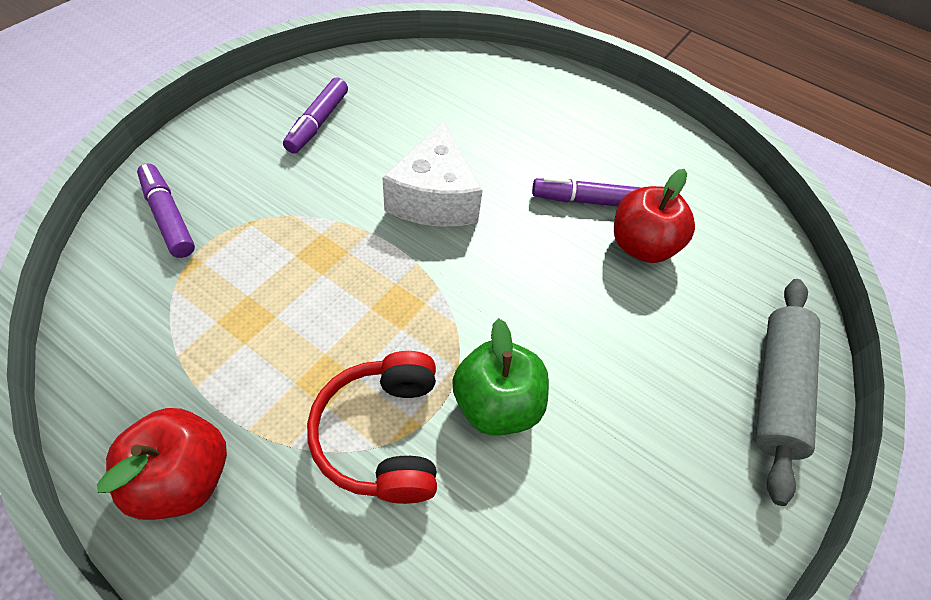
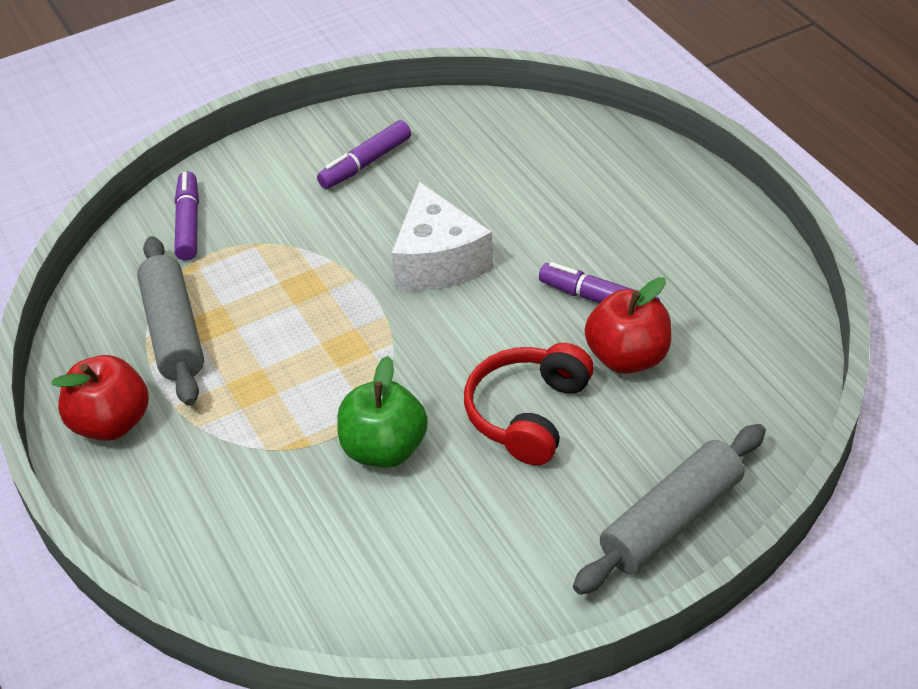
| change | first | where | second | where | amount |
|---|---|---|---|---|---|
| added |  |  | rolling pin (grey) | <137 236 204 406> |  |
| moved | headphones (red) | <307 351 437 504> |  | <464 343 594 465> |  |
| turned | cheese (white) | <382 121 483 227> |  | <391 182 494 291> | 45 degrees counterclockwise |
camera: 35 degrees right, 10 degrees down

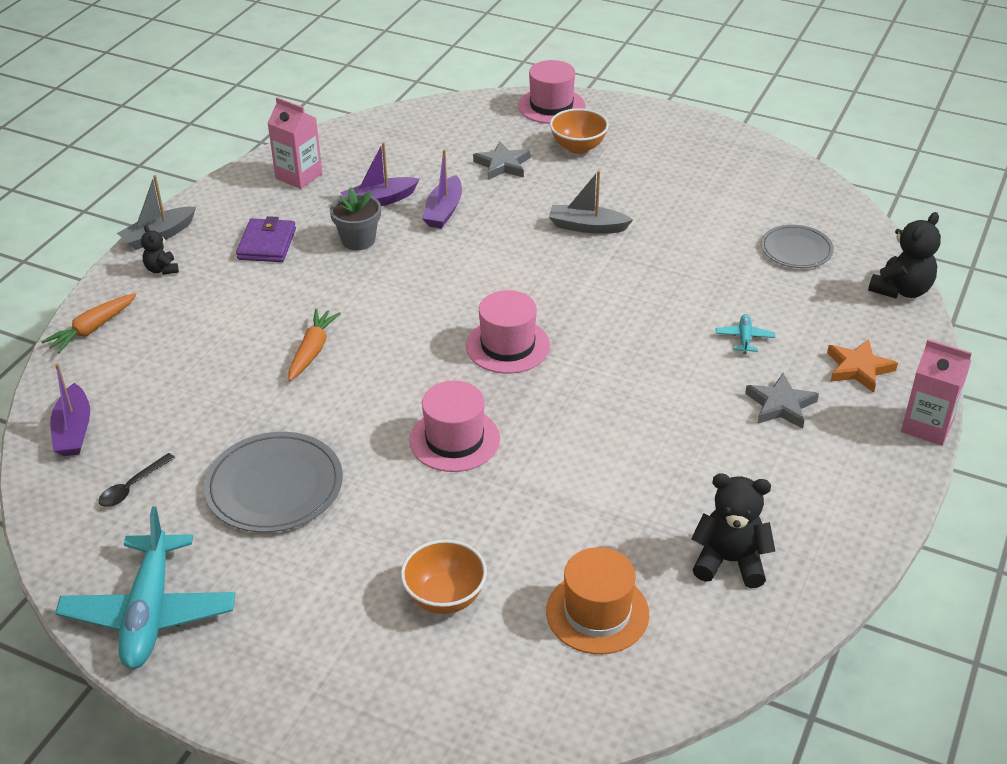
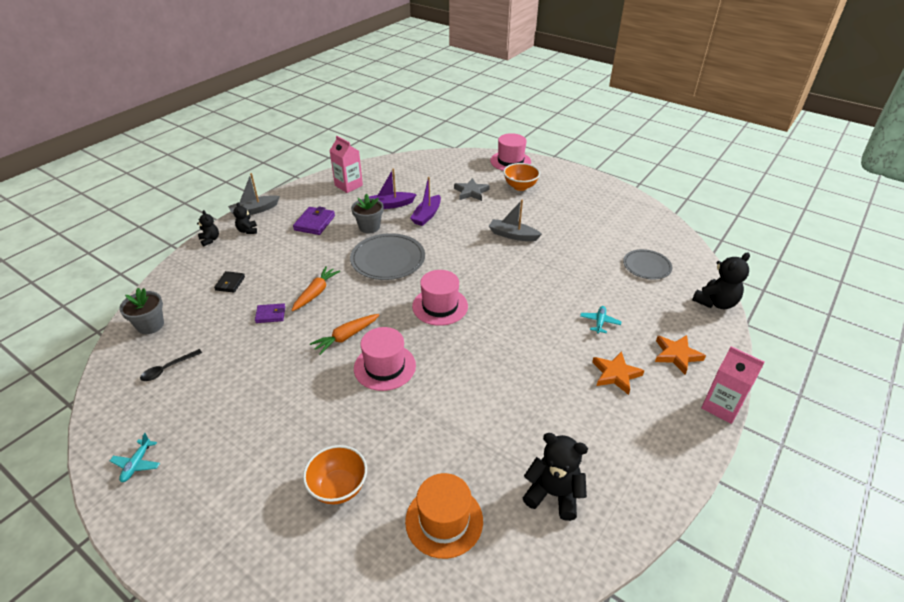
| change | first | where | second | where | amount |
|---|---|---|---|---|---|
| added |  |  | teddy bear (black) | <197 210 219 246> |  |
| added |  |  | wallet (black) | <214 271 245 293> |  |
| added |  |  | wallet (purple) | <255 303 285 323> |  |
| moved | carrot (orange) | <41 293 136 353> |  | <310 314 380 355> |  |
| moved | plate (grey) | <204 432 343 533> |  | <350 233 425 280> |  |
| replaced | boat (purple) | <50 363 90 456> | flower pot (grey) | <119 288 164 334> |  |
| recoloured | star (grey) | <745 373 819 429> | star (orange) | <592 351 645 395> |  |
| resized | plane (turquoise) | <55 506 235 669> |  | <110 433 160 482> | x0.41 |
camera: 10 degrees right, 0 degrees up

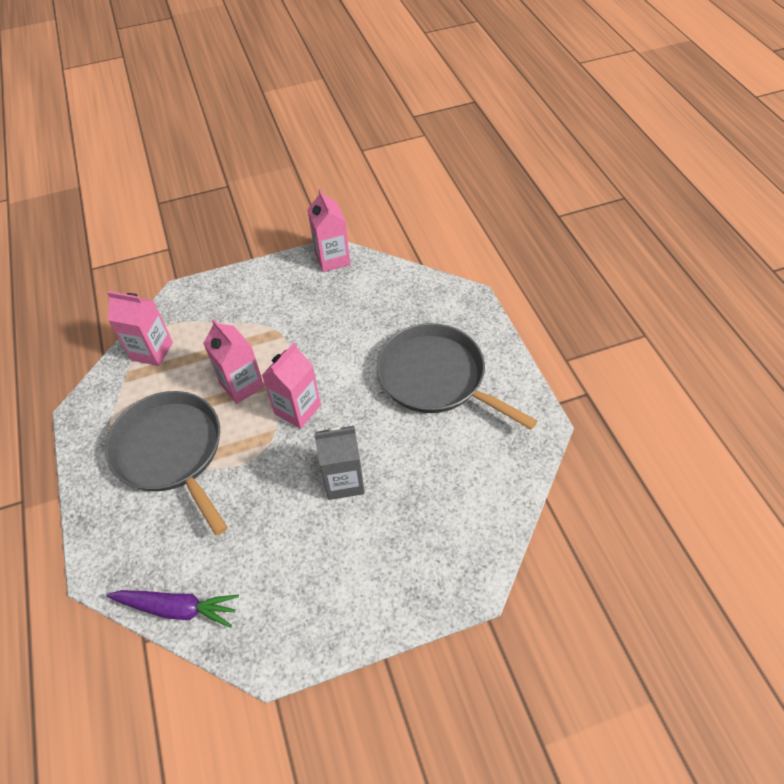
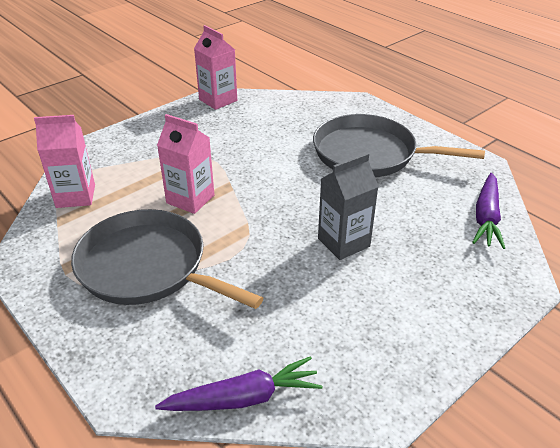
| change | first | where | second | where | amount |
|---|---|---|---|---|---|
| removed | carton (pink) | <262 342 321 429> |  |  |  |
| added |  |  | carrot (purple) | <472 173 505 249> |  |
camera: 25 degrees left, 15 degrees down

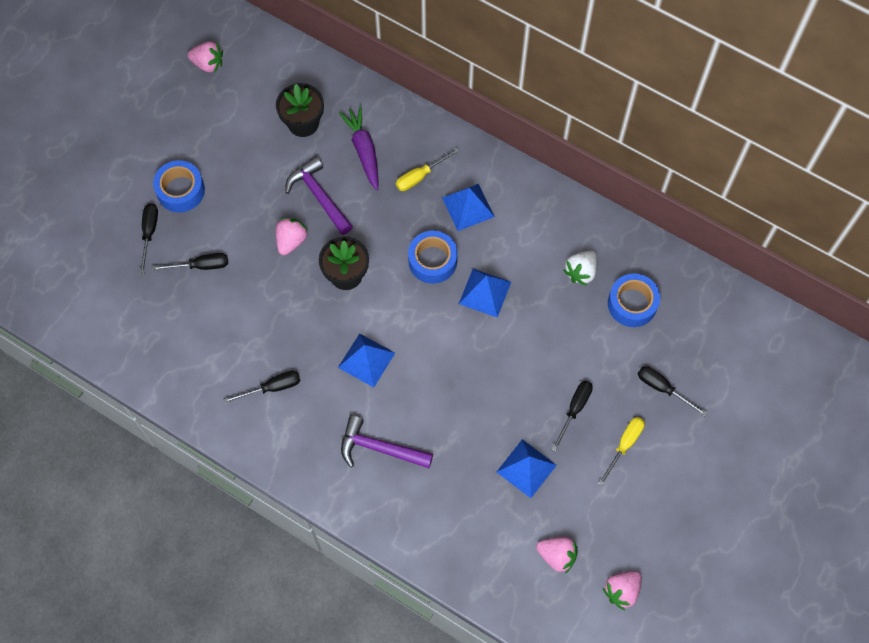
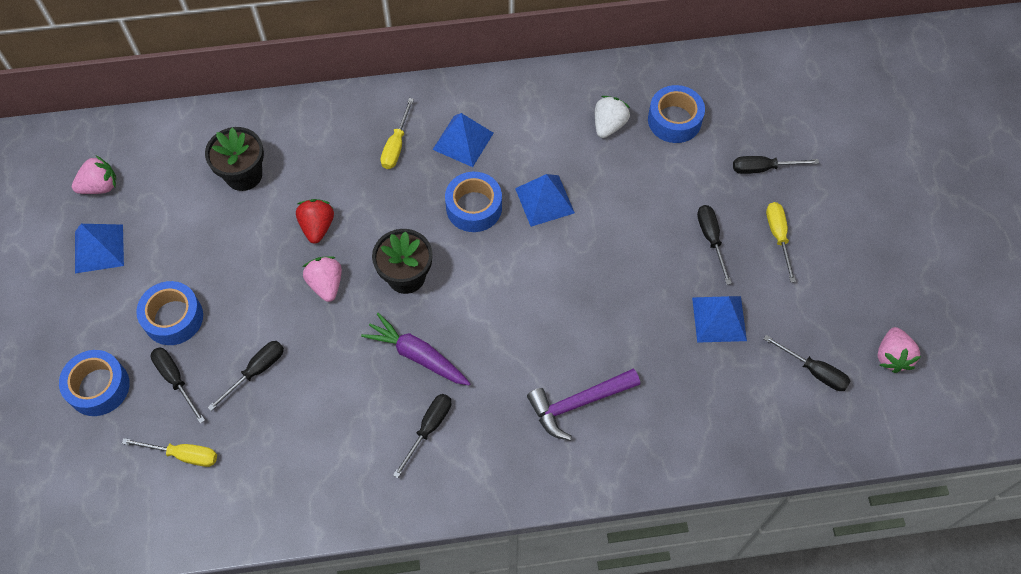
| change | first | where | second | where | amount |
|---|---|---|---|---|---|
| added |  |  | tape (blue) | <59 350 130 416> |  |
| added |  |  | screwdriver (yellow) | <121 438 217 467> |  |
| moved | pyramid (blue) | <338 333 395 387> |  | <75 224 124 273> |  |
| moved | carrot (purple) | <339 106 378 190> |  | <361 313 471 386> |  |
| replaced | hammer (purple) | <285 156 353 235> | strawberry (red) | <296 199 334 244> |  |
| replaced | strawberry (pink) | <536 537 578 574> | screwdriver (black) | <764 335 851 391> |  |
| turned | strawberry (white) | <563 251 597 286> |  | <595 96 630 138> | 150 degrees counterclockwise |
camera: 40 degrees left, 5 degrees down

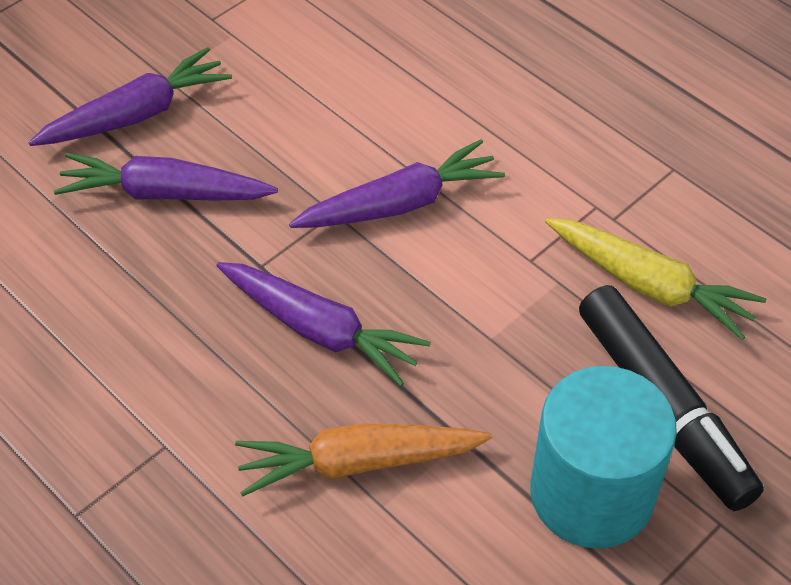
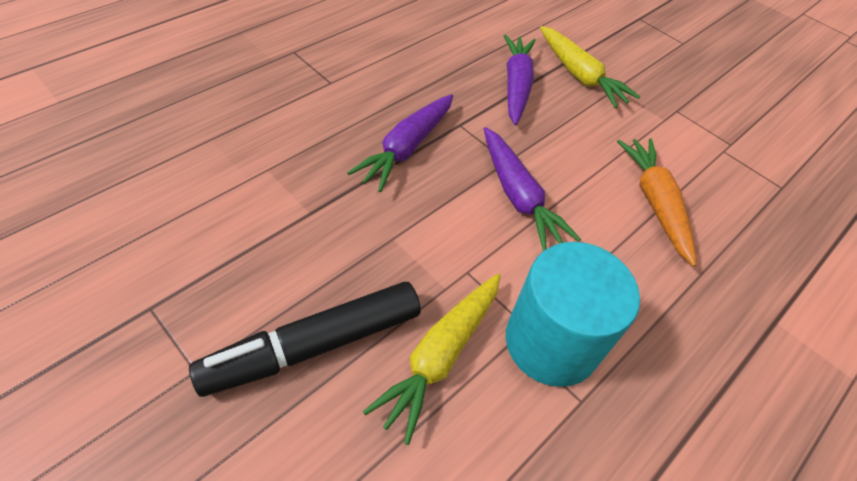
| change | first | where | second | where | amount |
|---|---|---|---|---|---|
| moved | carrot (orange) | <235 423 492 497> |  | <617 138 697 267> |  |
| moved | cylinder (turquoise) | <530 366 677 549> |  | <506 242 640 387> |  |
| recoloured | carrot (purple) | <29 47 232 146> | carrot (yellow) | <540 26 640 108> |  |
camera: 85 degrees right, 0 degrees up

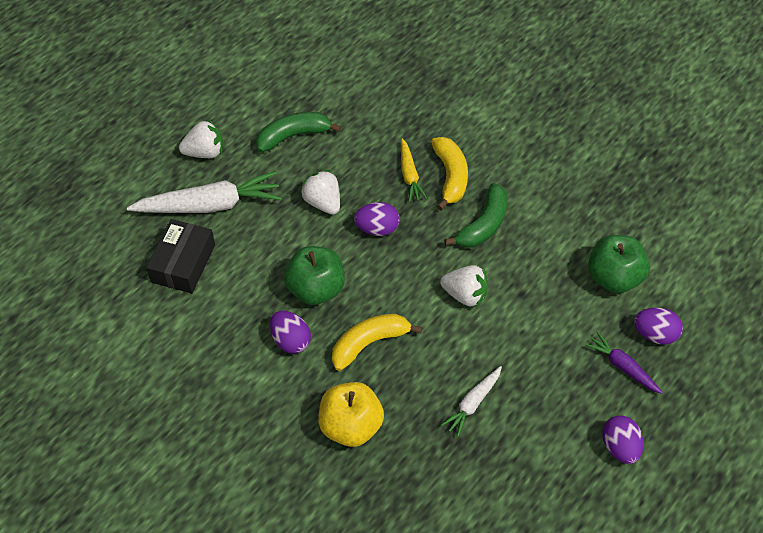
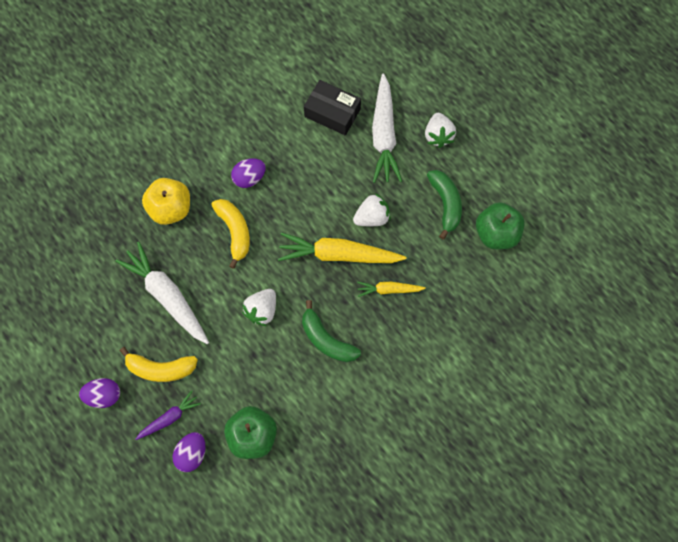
| change | first | where | second | where | amount |
|---|---|---|---|---|---|
| moved | apple (green) | <284 246 345 305> |  | <476 202 525 250> |  |
| moved | banana (yellow) | <431 137 468 210> |  | <120 347 198 382> |  |
| replaced | egg (purple) | <354 202 399 236> | carrot (yellow) | <278 233 406 263> |  |
| resized | carrot (white) | <441 366 502 437> |  | <115 242 209 344> | x1.88 |
camera: 100 degrees right, 15 degrees up

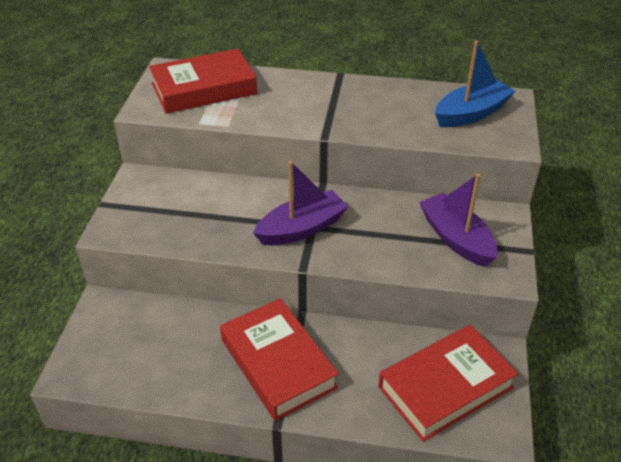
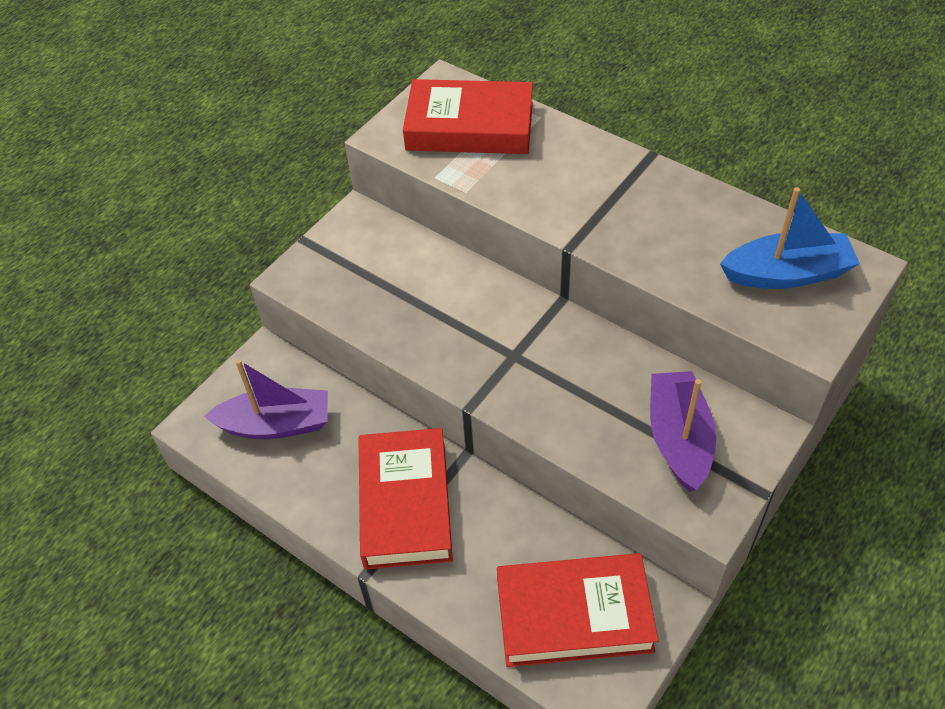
| change | first | where | second | where | amount |
|---|---|---|---|---|---|
| moved | boat (purple) | <253 161 349 245> |  | <204 359 328 439> |  |
camera: 30 degrees right, 10 degrees up

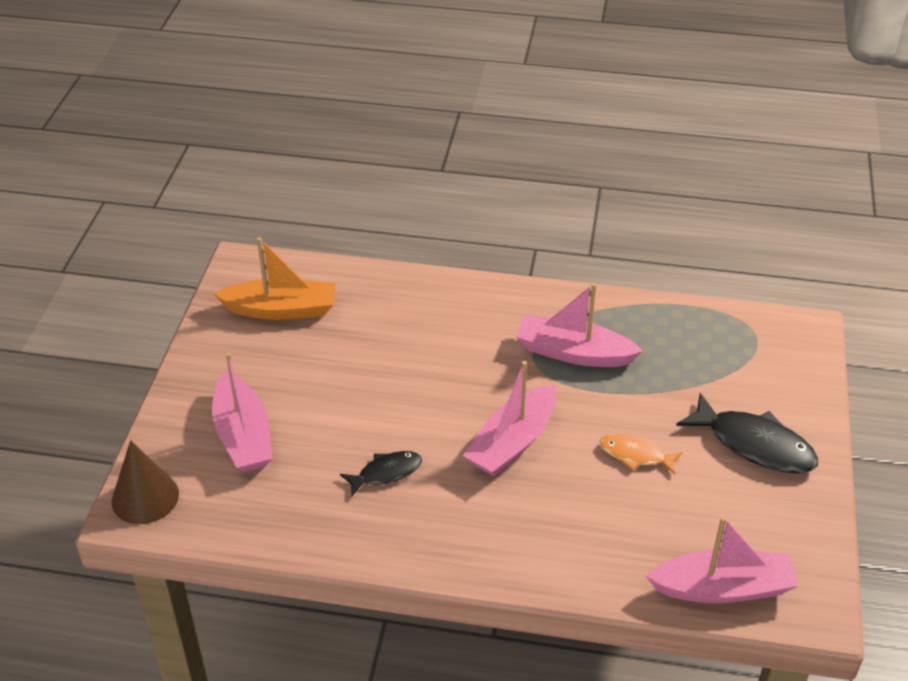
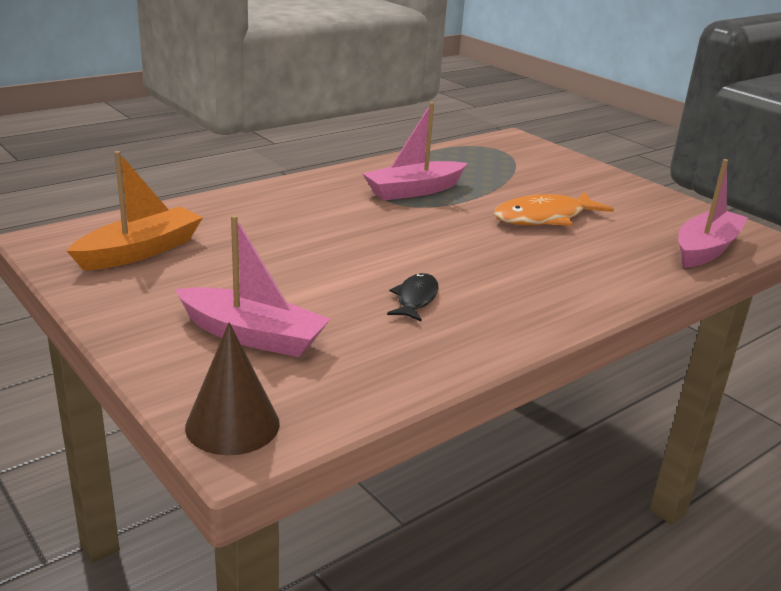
| change | first | where | second | where | amount |
|---|---|---|---|---|---|
| removed | boat (pink) | <463 361 556 477> |  |  |  |
| removed | fish (black) | <676 393 819 473> |  |  |  |
| resized | fish (orange) | <600 434 683 475> |  | <494 192 614 226> | x1.73 |
camera: 50 degrees left, 15 degrees down

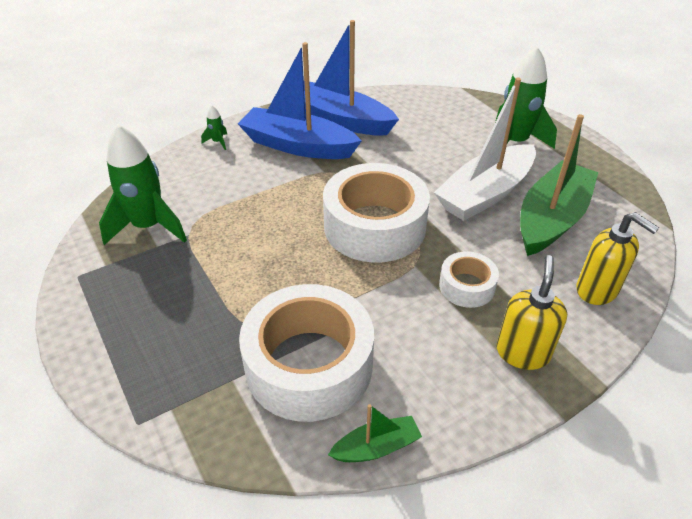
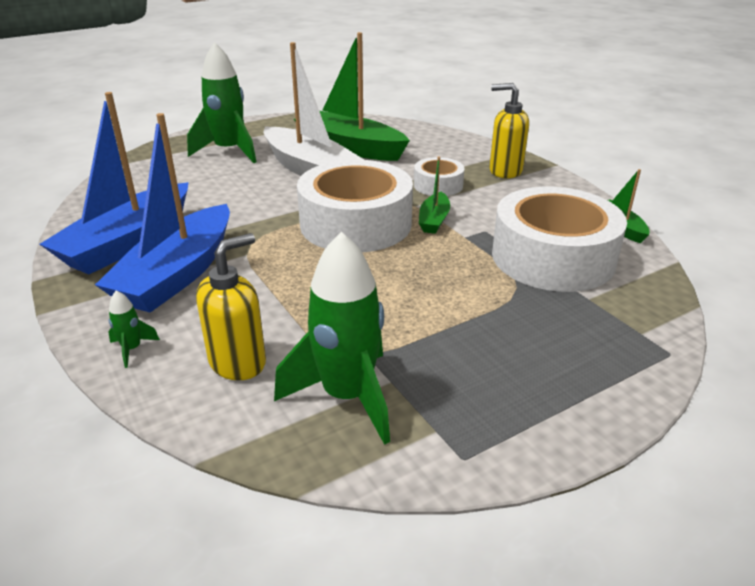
| change | first | where | second | where | amount |
|---|---|---|---|---|---|
| added |  |  | boat (green) | <419 157 450 234> |  |
| moved | soap dispenser (yellow) | <576 212 659 305> |  | <196 233 266 381> |  |
camera: 90 degrees left, 10 degrees down

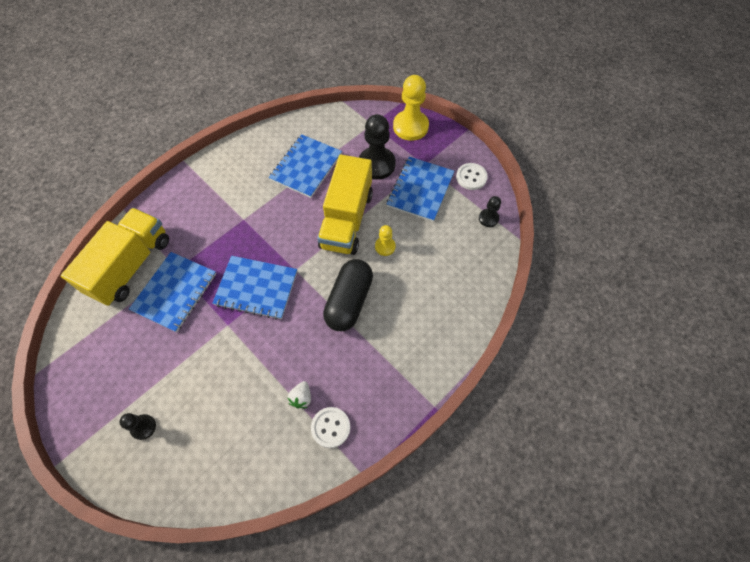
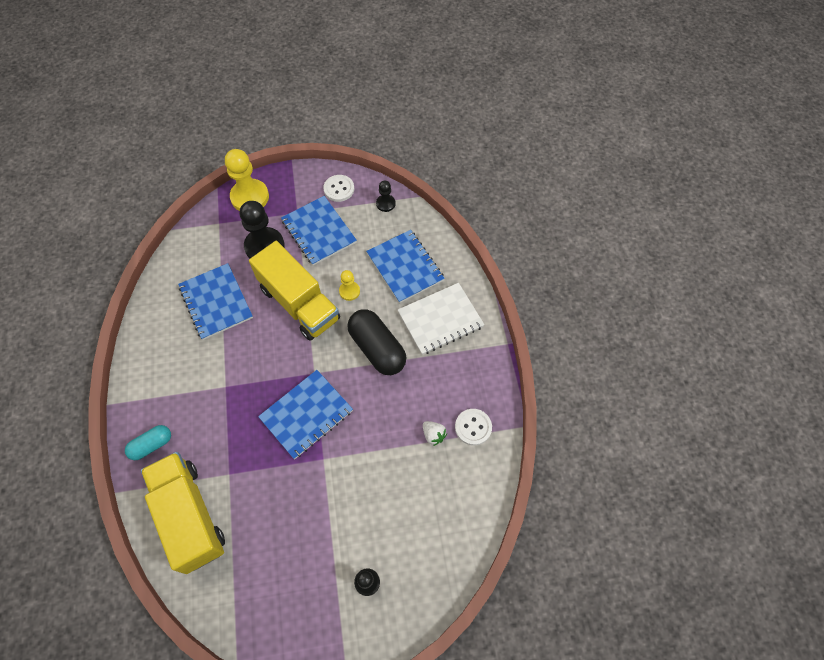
| change | first | where | second | where | amount |
|---|---|---|---|---|---|
| added |  |  | capsule (turquoise) | <125 425 171 460> |  |
| added |  |  | notebook (white) | <398 283 484 355> |  |
| moved | notebook (blue) | <129 252 216 332> |  | <366 230 445 303> |  |
camera: 55 degrees left, 0 degrees up

